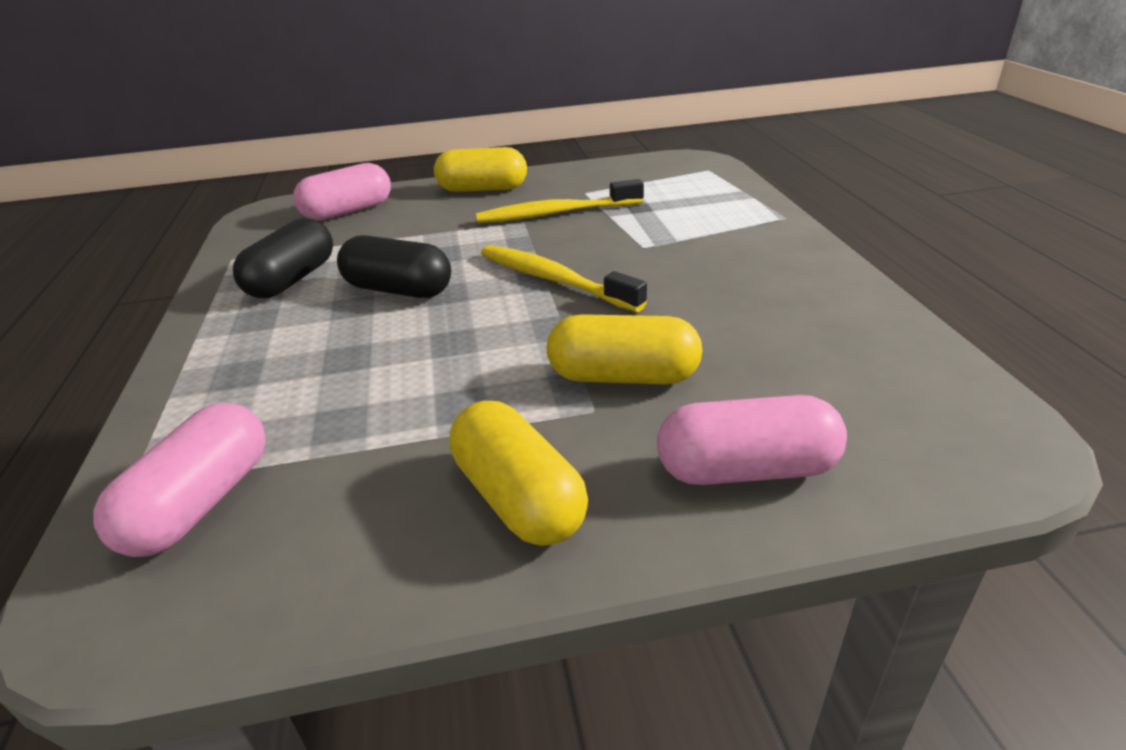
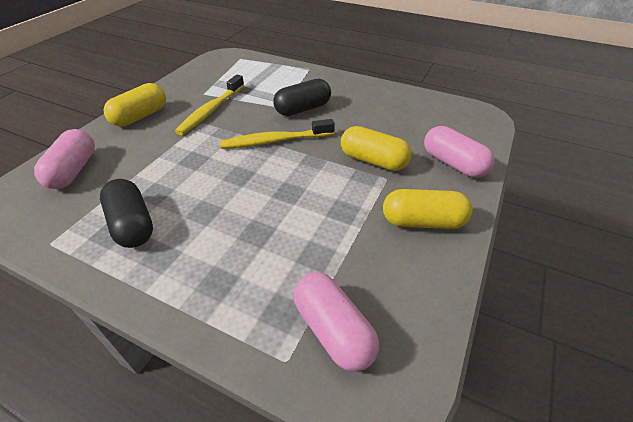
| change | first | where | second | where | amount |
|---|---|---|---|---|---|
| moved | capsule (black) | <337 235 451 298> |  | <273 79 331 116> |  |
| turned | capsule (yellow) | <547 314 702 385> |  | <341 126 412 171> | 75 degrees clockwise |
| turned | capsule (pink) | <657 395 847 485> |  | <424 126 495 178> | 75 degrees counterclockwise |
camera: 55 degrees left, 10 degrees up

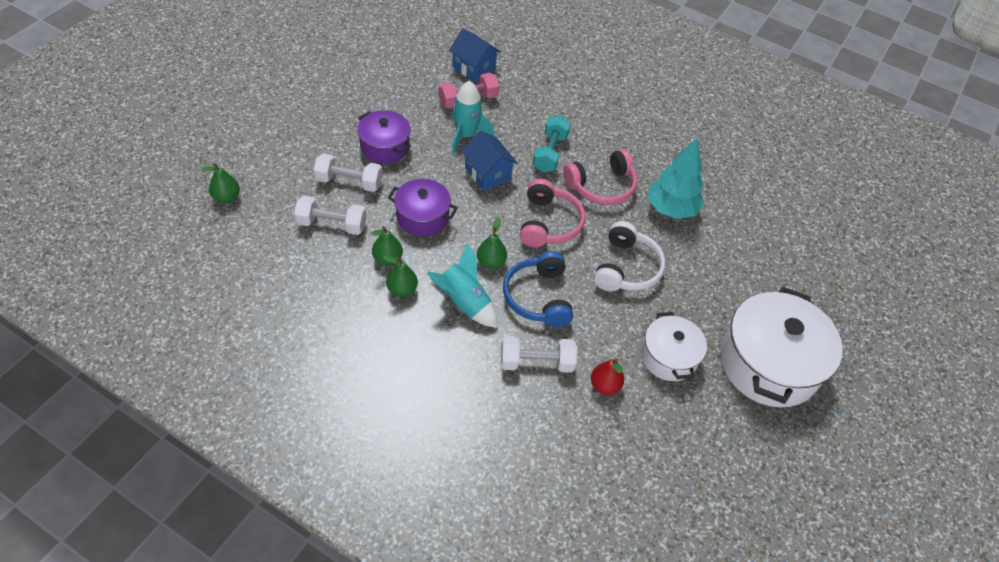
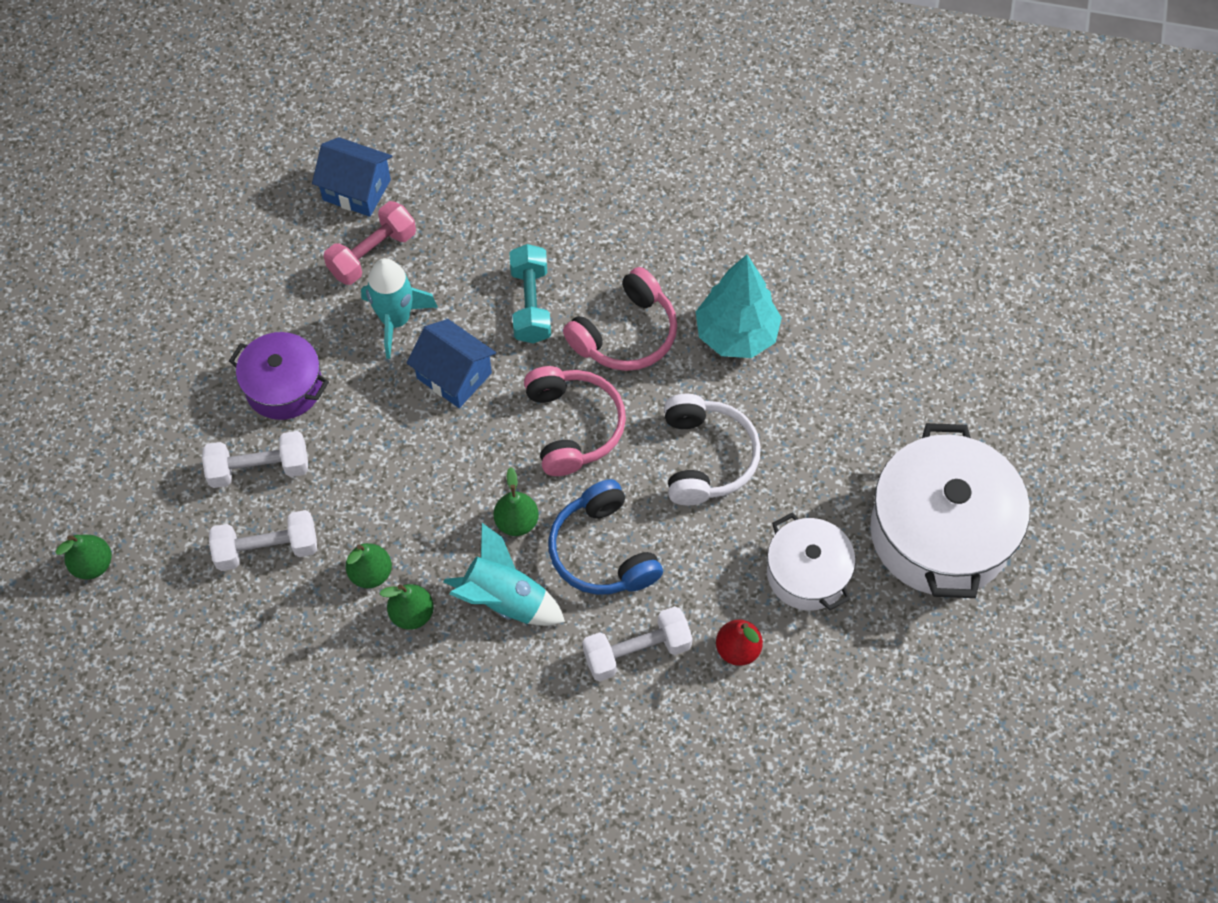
| change | first | where | second | where | amount |
|---|---|---|---|---|---|
| removed | pot (purple) | <388 179 458 236> |  |  |  |
camera: 15 degrees left, 10 degrees up

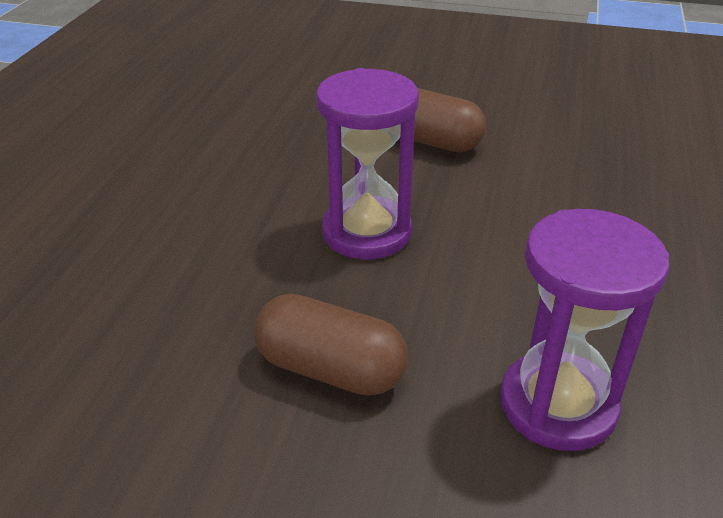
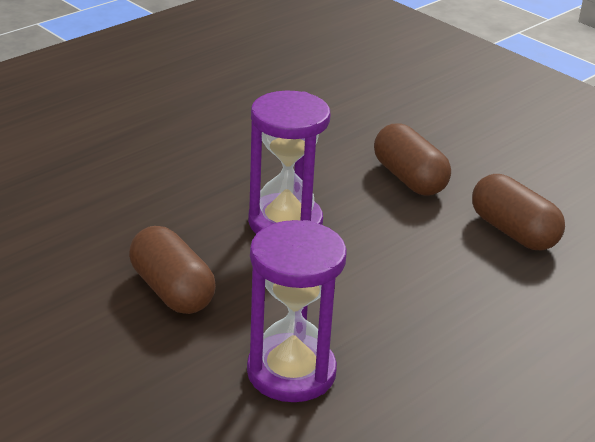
| change | first | where | second | where | amount |
|---|---|---|---|---|---|
| added |  |  | capsule (brown) | <472 174 565 250> |  |
camera: 30 degrees right, 5 degrees down

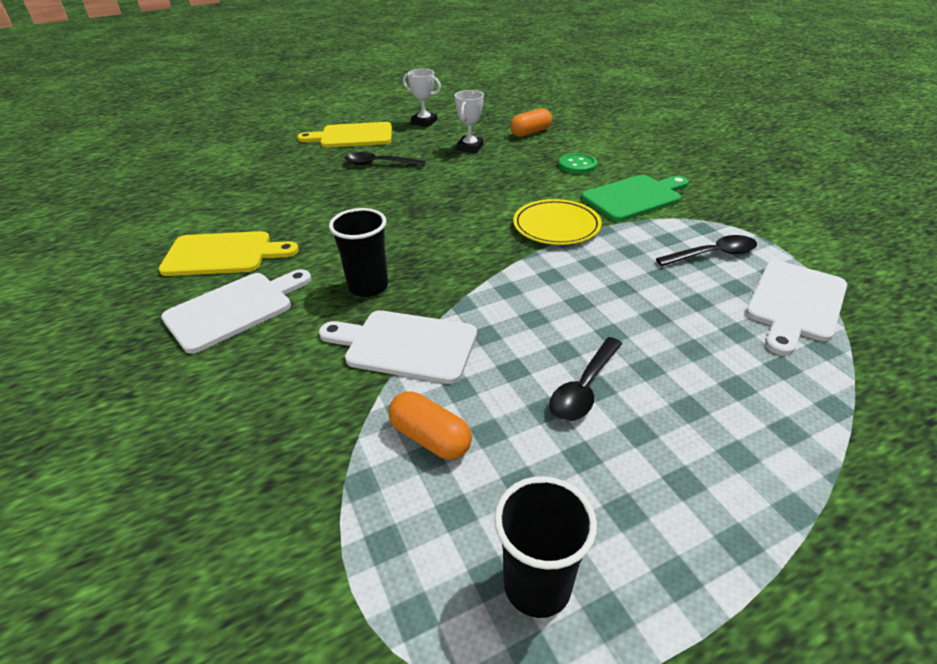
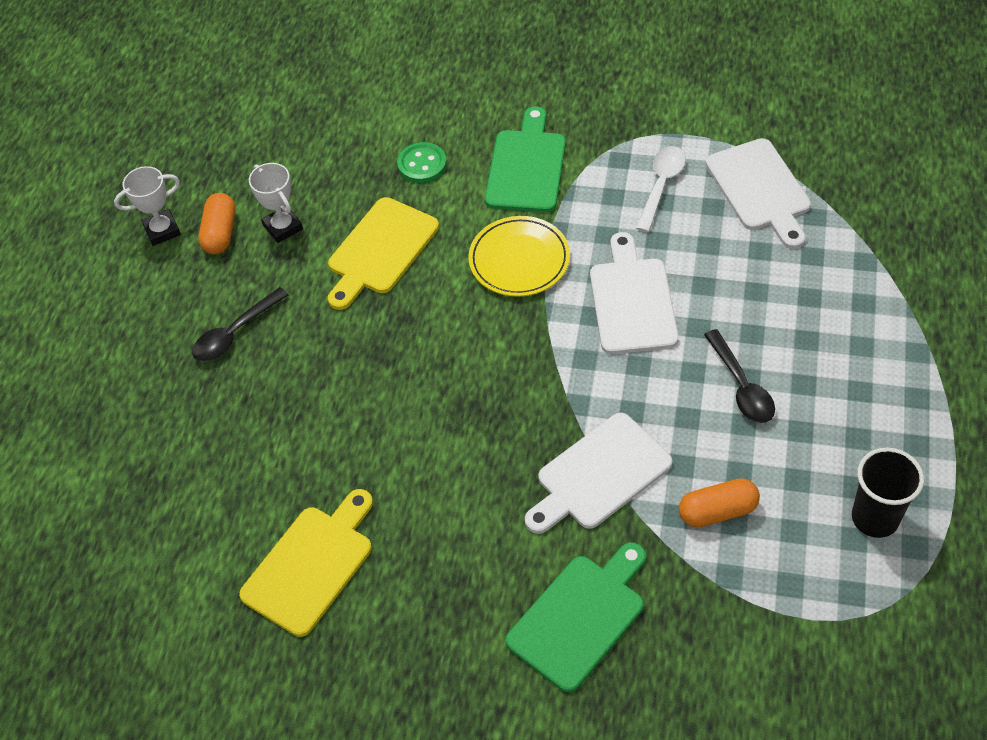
| change | first | where | second | where | amount |
|---|---|---|---|---|---|
| removed | cup (black) | <329 208 388 297> |  |  |  |
| added |  |  | cutting board (green) | <506 542 646 692> |  |
| moved | cutting board (white) | <161 269 311 353> |  | <590 232 679 354> |  |
| moved | cutting board (yellow) | <297 122 392 148> |  | <328 197 439 310> |  |
| moved | capsule (orange) | <510 108 552 137> |  | <198 193 236 254> |  |
| recoloured | spoon (black) | <656 235 757 266> | spoon (white) | <636 146 686 232> |  |
camera: 50 degrees left, 15 degrees up

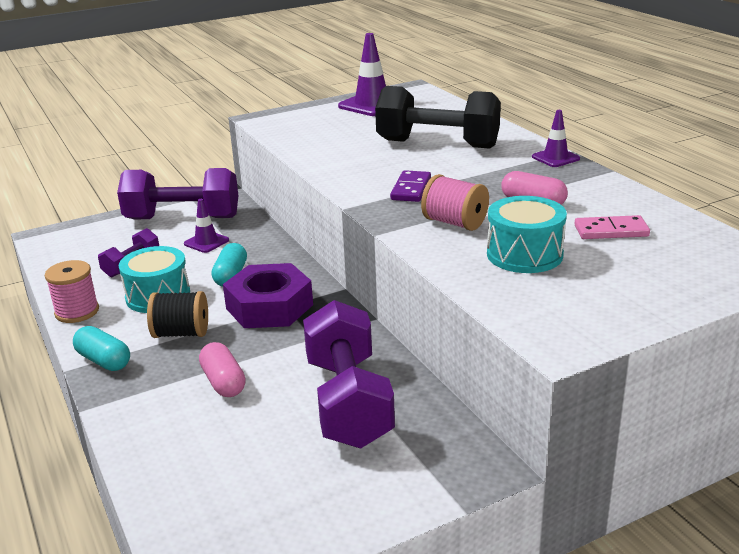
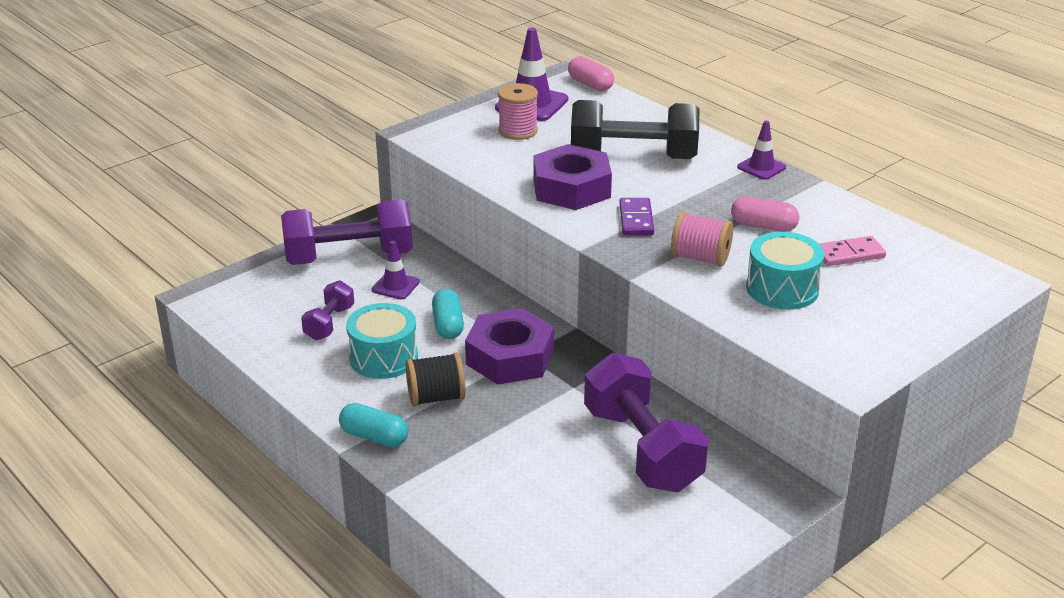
| change | first | where | second | where | amount |
|---|---|---|---|---|---|
| added |  |  | nut (purple) | <533 144 612 210> |  |
| moved | spool (pink) | <45 260 99 323> |  | <498 83 538 140> |  |
| moved | capsule (pink) | <199 342 246 397> |  | <568 56 614 91> |  |
camera: 15 degrees left, 5 degrees up

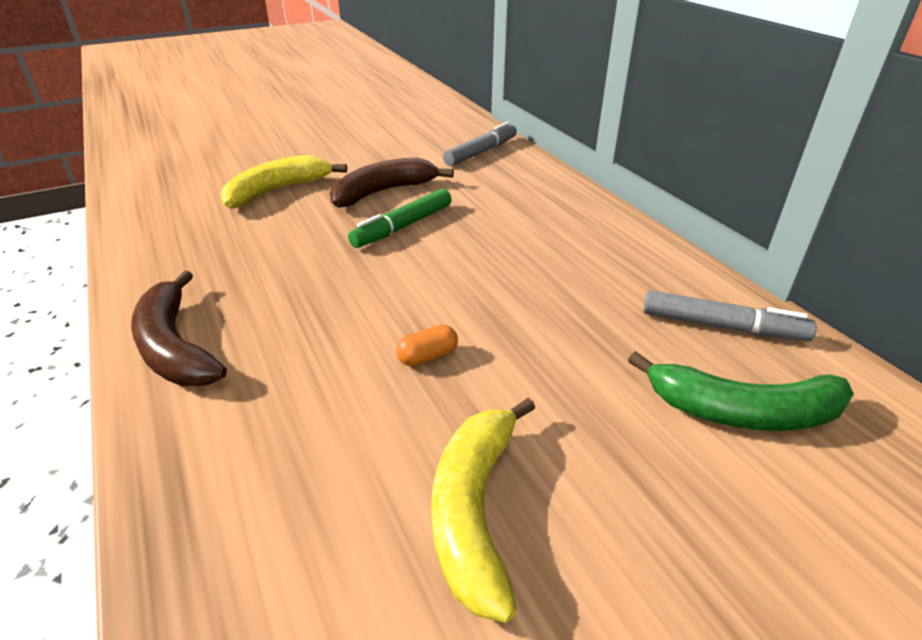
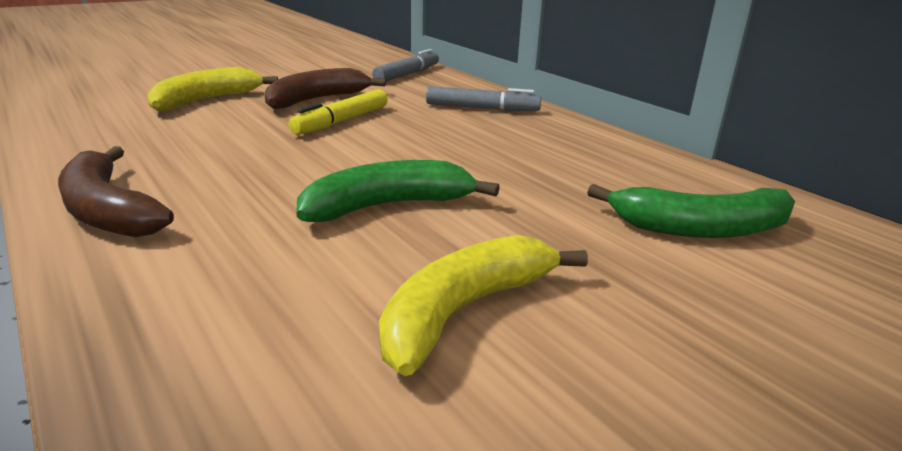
| change | first | where | second | where | amount |
|---|---|---|---|---|---|
| moved | marker (grey) | <643 290 817 341> |  | <426 86 541 111> |  |
| replaced | capsule (orange) | <396 325 458 366> | banana (green) | <296 160 500 222> |  |
| recoloured | marker (green) | <348 188 452 248> | marker (yellow) | <289 89 388 135> |  |
| turned | banana (yellow) | <431 398 535 623> |  | <379 235 588 376> | 45 degrees clockwise |
camera: 10 degrees left, 10 degrees down

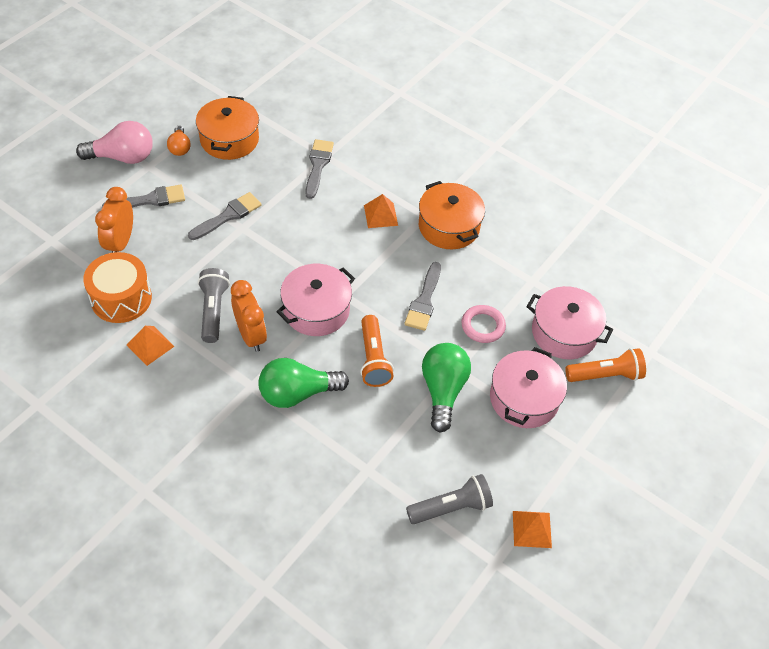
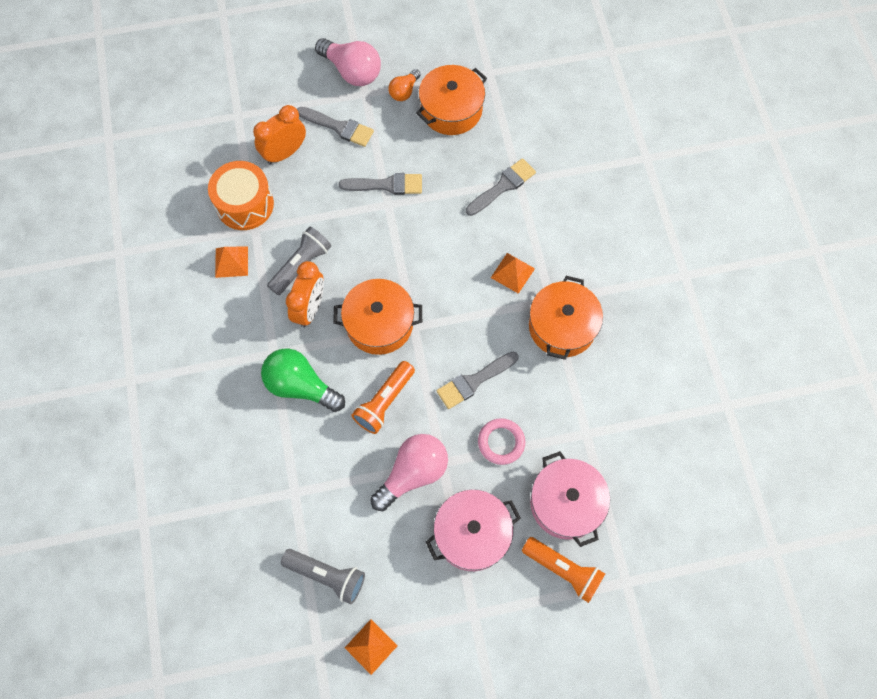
| change | first | where | second | where | amount |
|---|---|---|---|---|---|
| recoloured | pot (pink) | <277 264 355 336> | pot (orange) | <333 279 422 355> |  |
| recoloured | light bulb (green) | <422 343 471 433> | light bulb (pink) | <370 434 448 511> |  |
camera: 45 degrees right, 15 degrees up

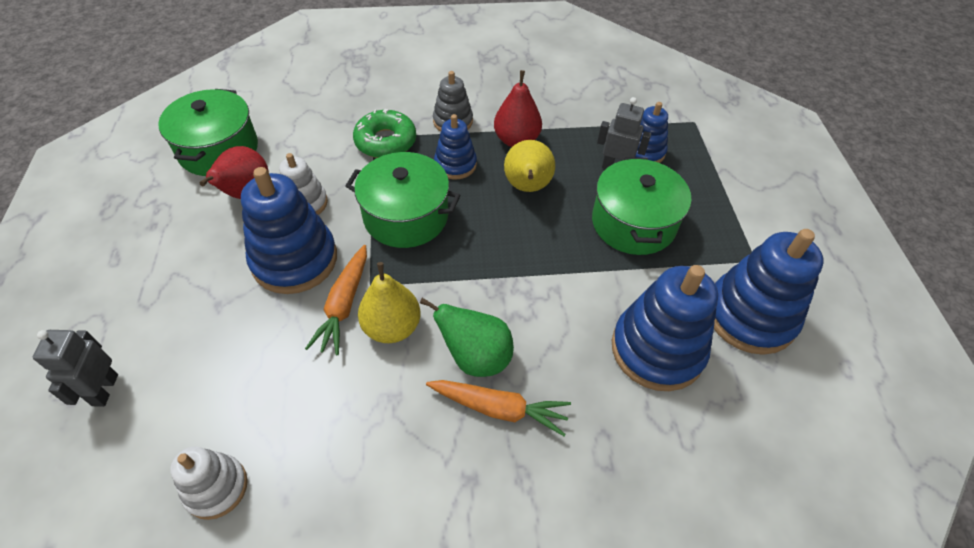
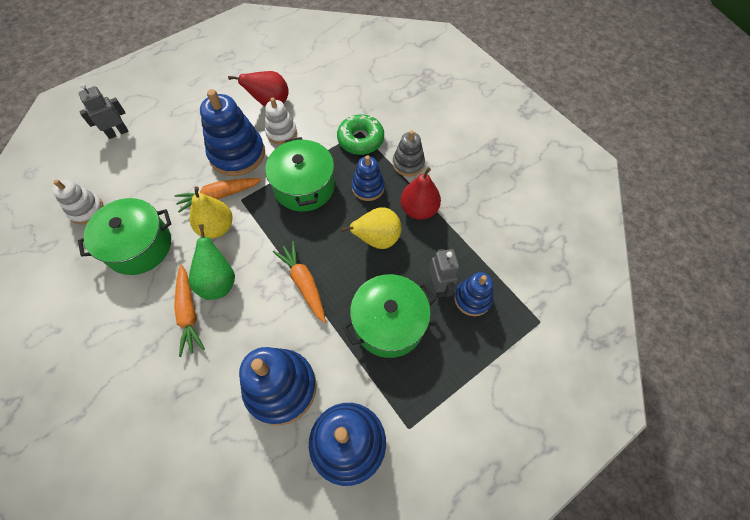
| change | first | where | second | where | amount |
|---|---|---|---|---|---|
| added |  |  | carrot (orange) | <273 241 326 323> |  |
| moved | pot (green) | <158 89 258 176> |  | <78 198 171 275> |  |
camera: 60 degrees right, 10 degrees up

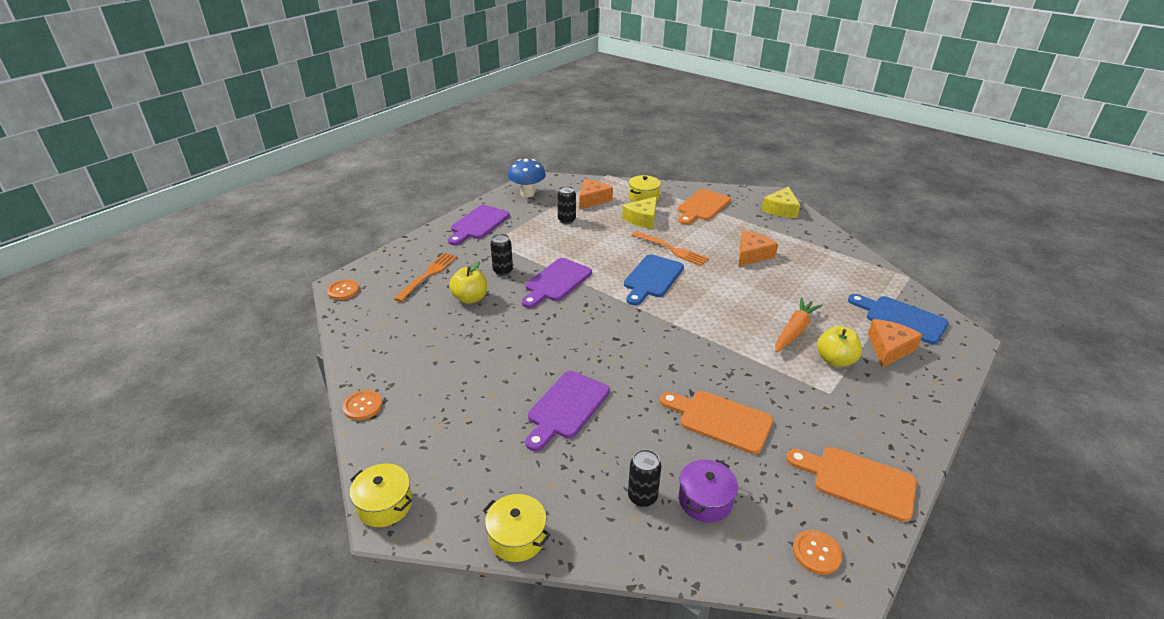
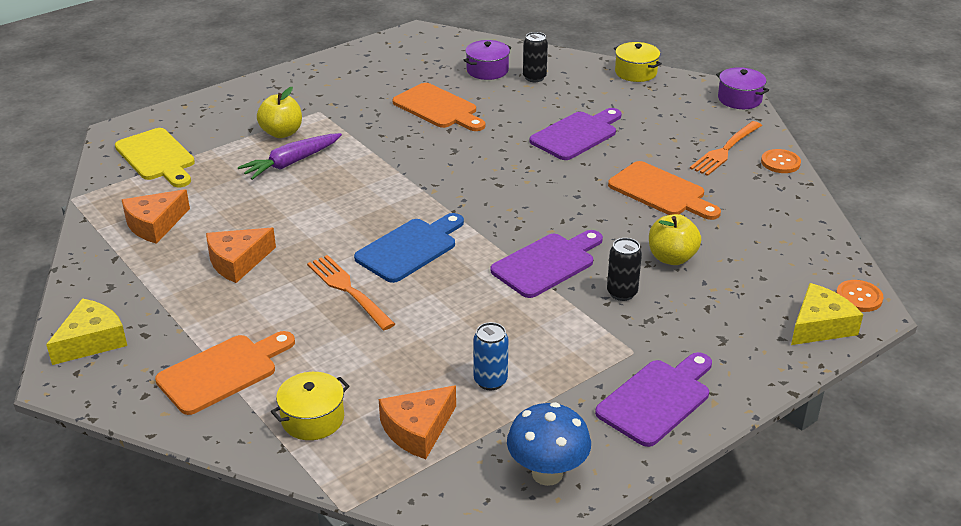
| change | first | where | second | where | amount |
|---|---|---|---|---|---|
| removed | button (orange) | <793 530 842 575> |  |  |  |
| moved | fork (orange) | <394 253 457 302> |  | <690 121 762 176> |  |
| moved | cheese (yellow) | <622 196 657 229> |  | <791 283 863 345> |  |
| moved | cutting board (orange) | <786 447 917 522> |  | <608 161 721 220> |  |
| moved | cheese (orange) | <868 319 923 368> |  | <122 189 190 244> |  |
| recoloured | pot (yellow) | <350 463 412 527> | pot (purple) | <716 67 769 109> |  |
| recoloured | can (black) | <557 186 576 224> | can (blue) | <473 322 508 390> |  |
| recoloured | carrot (orange) | <775 298 823 353> | carrot (purple) | <238 133 342 180> |  |
| recoloured | cutting board (blue) | <848 294 949 344> | cutting board (yellow) | <115 128 195 187> |  |
camera: 165 degrees left, 0 degrees up

